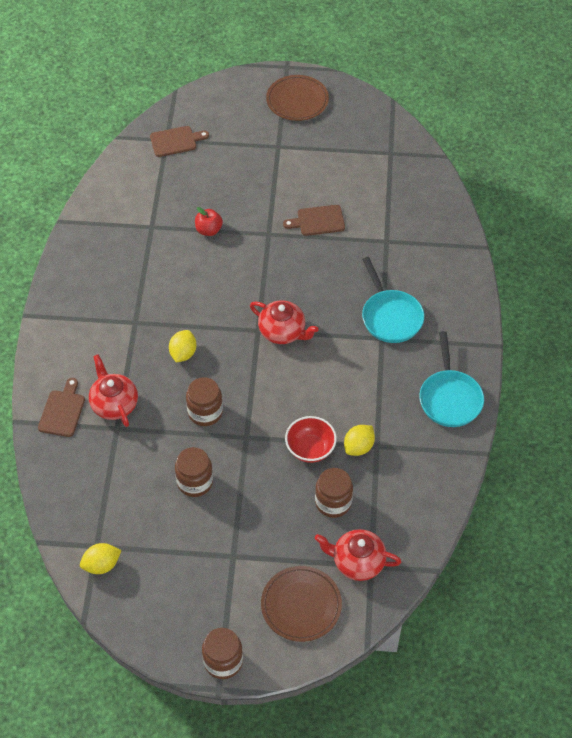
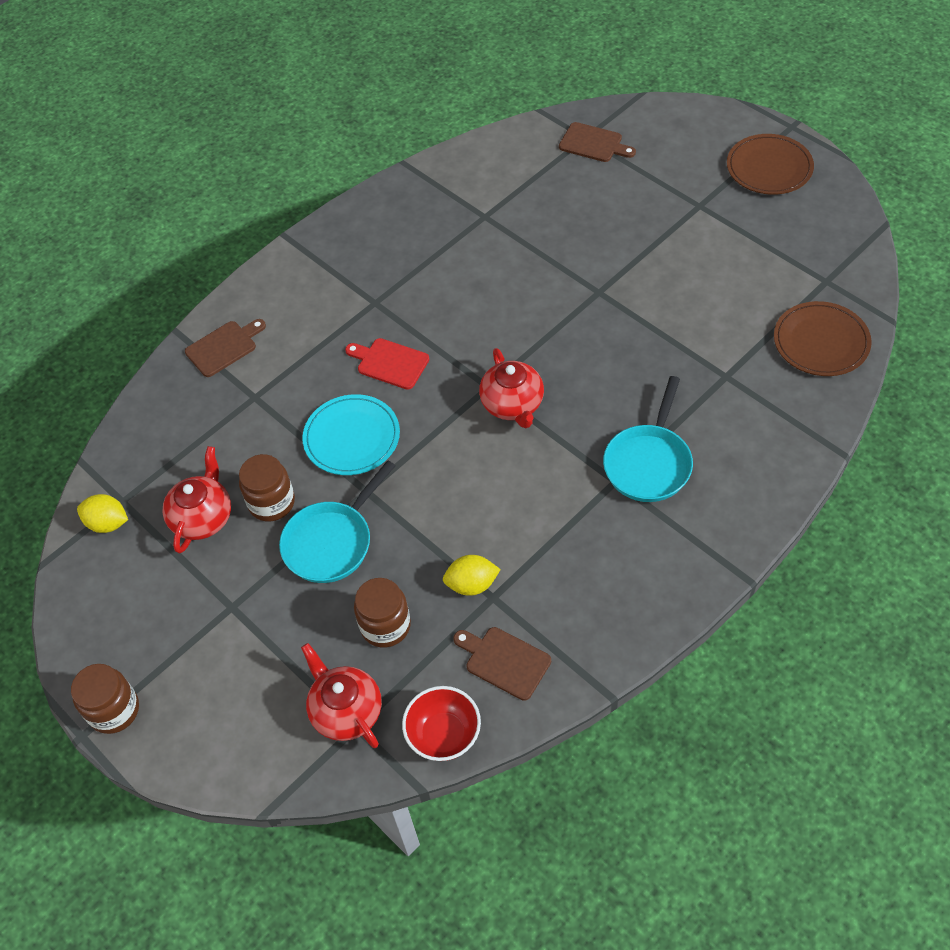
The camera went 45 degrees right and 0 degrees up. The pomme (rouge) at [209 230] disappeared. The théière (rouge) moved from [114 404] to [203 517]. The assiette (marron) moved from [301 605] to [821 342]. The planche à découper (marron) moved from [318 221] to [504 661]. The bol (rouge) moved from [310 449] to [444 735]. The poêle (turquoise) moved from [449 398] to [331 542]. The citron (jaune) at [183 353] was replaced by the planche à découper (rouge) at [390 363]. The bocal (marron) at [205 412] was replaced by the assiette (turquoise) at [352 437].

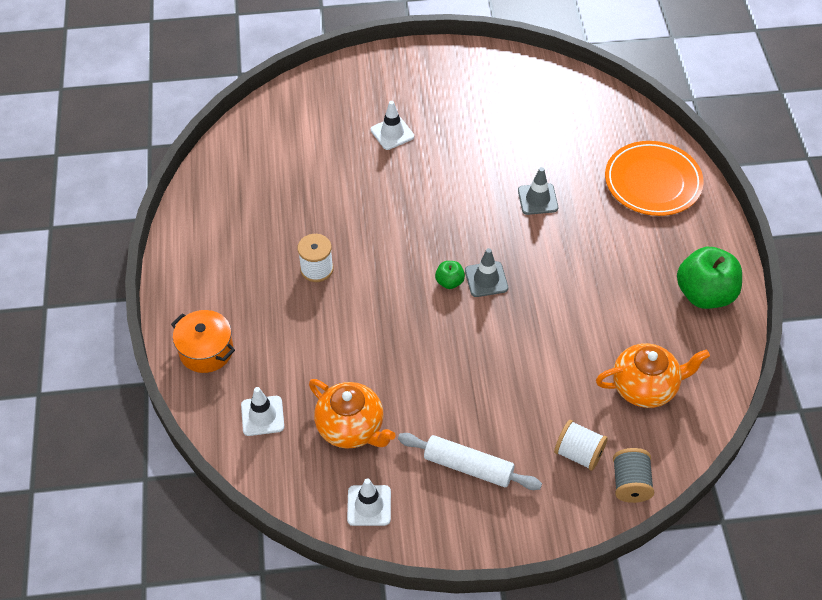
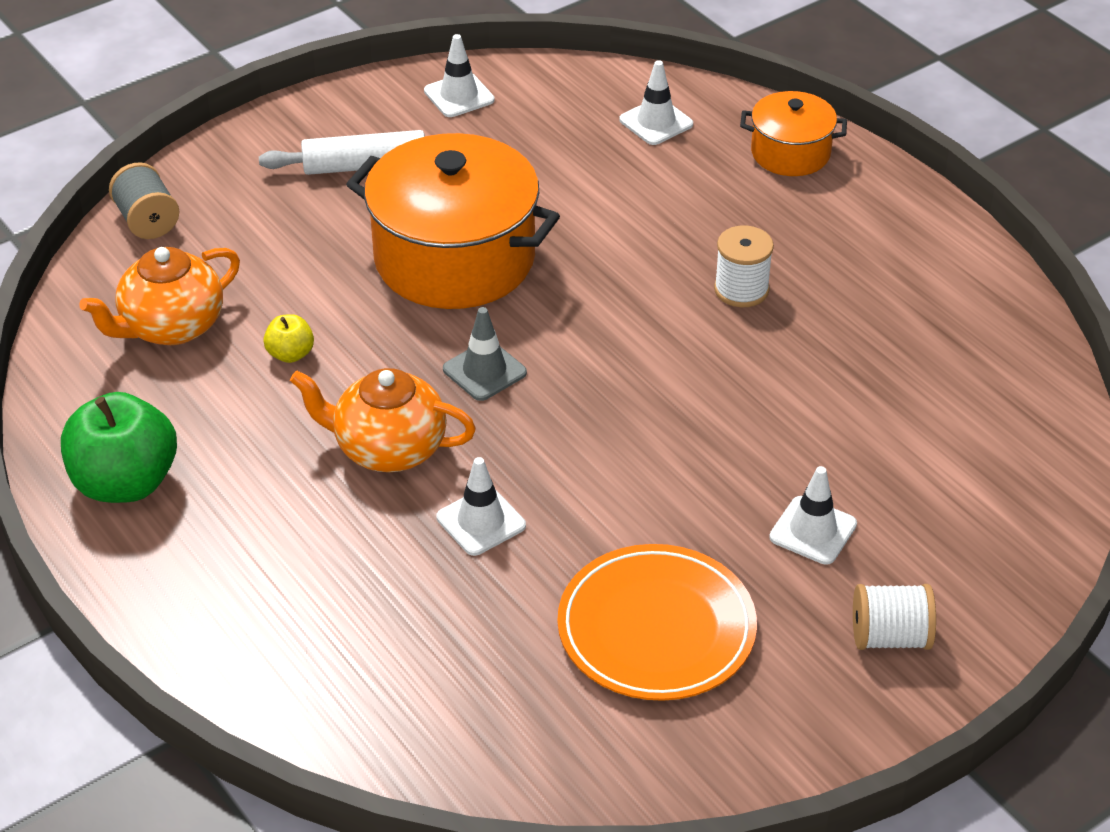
The camera went 150 degrees right and 10 degrees down. The pomme (vert) at [449 282] disappeared. The pomme (jaune) at [290 354] appeared. The marmite (orange) at [454 259] appeared. The théière (orange) moved from [351 428] to [388 449]. The bobine (blanc) moved from [579 453] to [889 637]. The assiette (orange) moved from [652 182] to [656 629]. The cône de chantier (gris) at [537 199] became the cône de chantier (blanc) at [481 521].

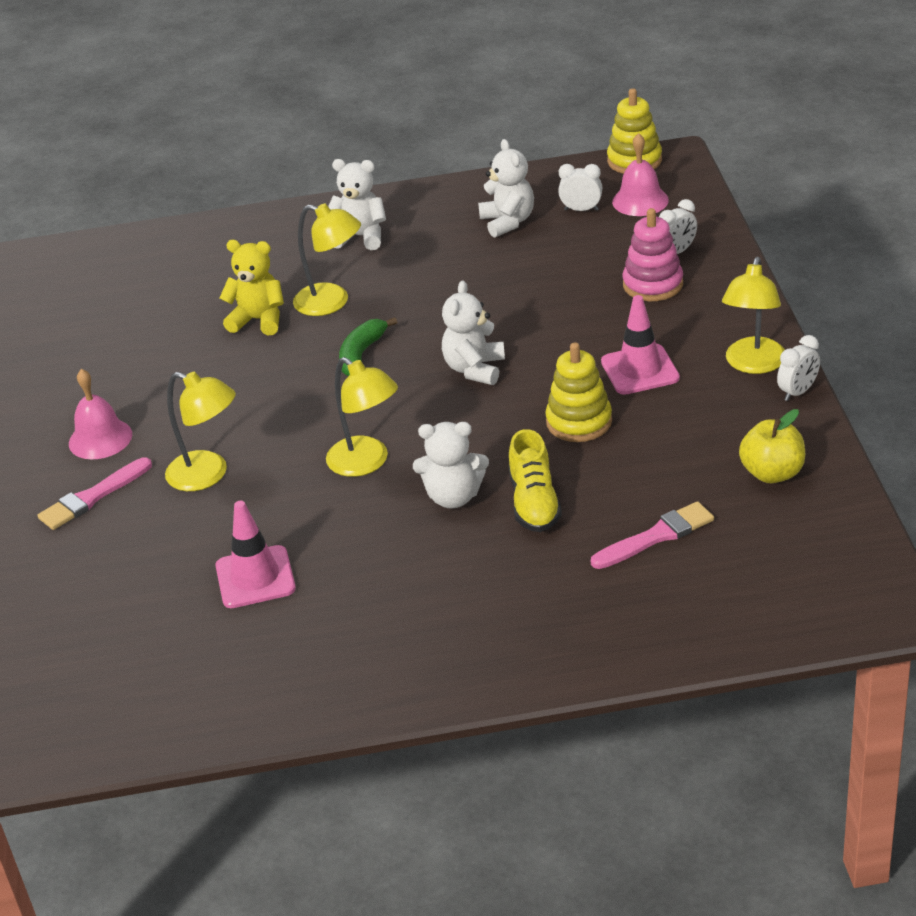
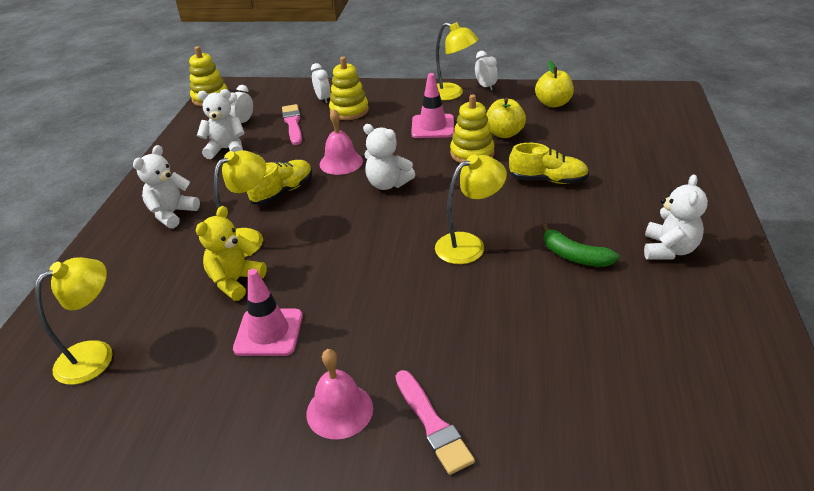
The camera went 75 degrees left and 0 degrees up. The chaussure (jaune) at [283 192] appeared. The pomme (jaune) at [504 133] appeared. The lampe (jaune) moved from [208 475] to [95 355]. The cône de chantier (rose) moved from [255 577] to [269 332]. The banane (vert) moved from [361 354] to [575 256]. The ours en peluche (blanc) moved from [453 497] to [669 249]. The pinceau (rose) moved from [656 536] to [293 123]. The cloche (rose) moved from [640 201] to [341 162]. The jouet à empiler (rose) at [653 284] became the jouet à empiler (jaune) at [349 111].

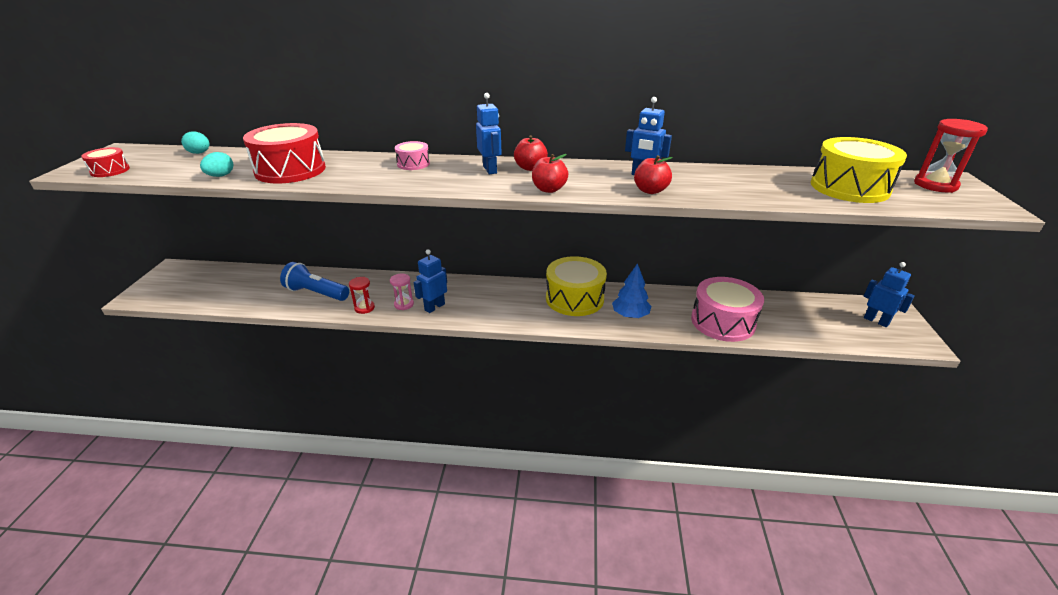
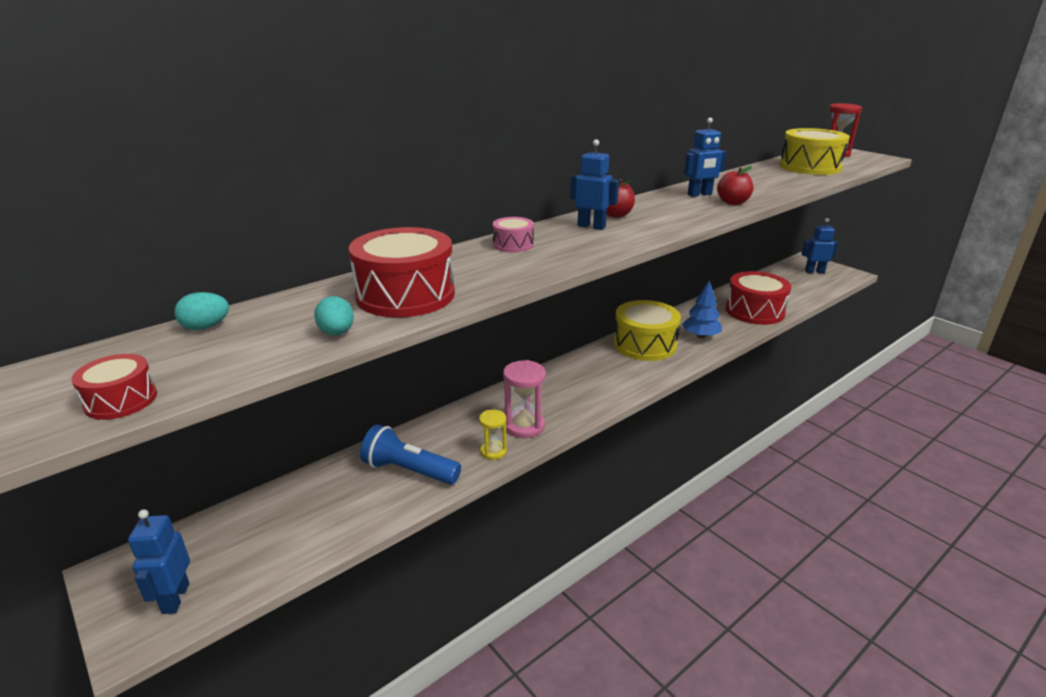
The camera went 45 degrees left and 5 degrees down. The pomme (rouge) at [549 189] disappeared. The robot (bleu) moved from [434 307] to [175 598]. The sablier (rouge) at [364 308] became the sablier (jaune) at [493 451]. The tambour (rose) at [722 322] became the tambour (rouge) at [754 311]. The lampe de poche (bleu) at [316 293] turned 45 degrees clockwise. The sablier (rose) at [404 304] changed to 1.62 times the size.

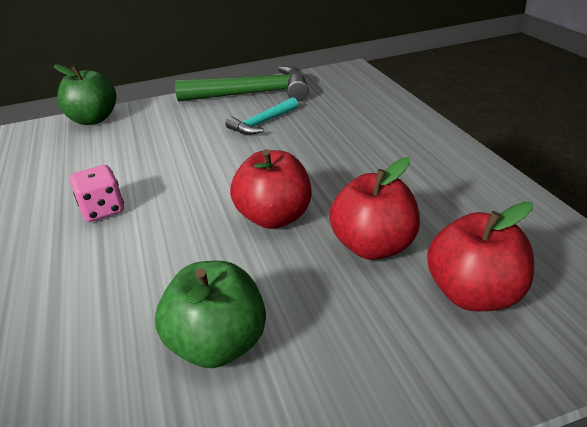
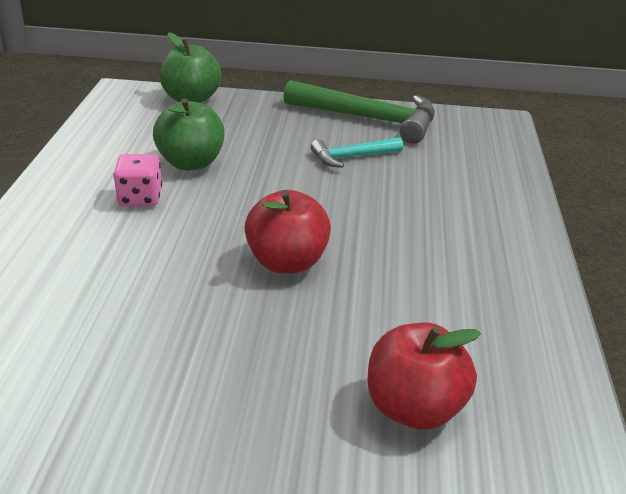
The camera went 20 degrees right and 0 degrees up. The pomme (rouge) at [374 247] disappeared. The pomme (vert) moved from [218 345] to [191 163].

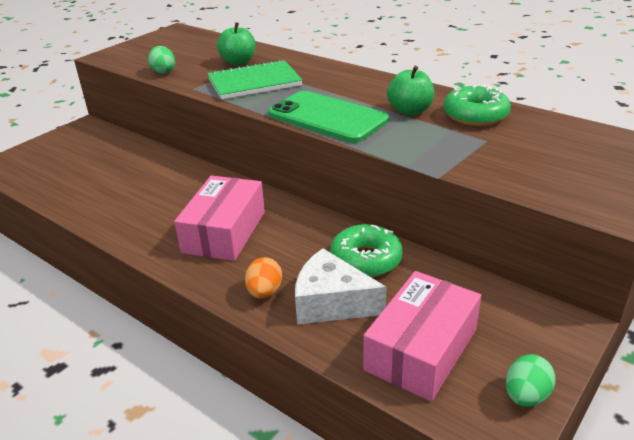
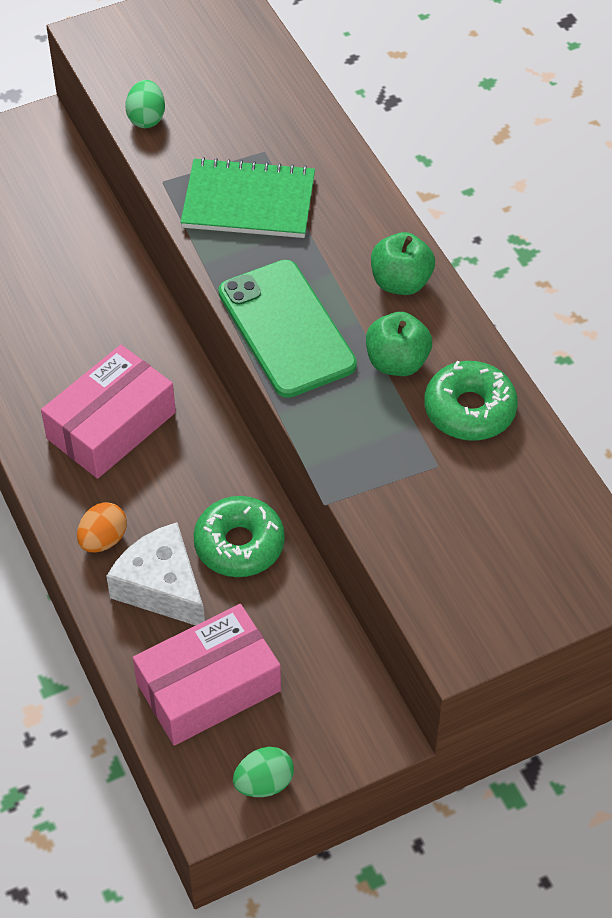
The camera went 25 degrees right and 20 degrees up. The pomme (vert) moved from [238 62] to [401 282].

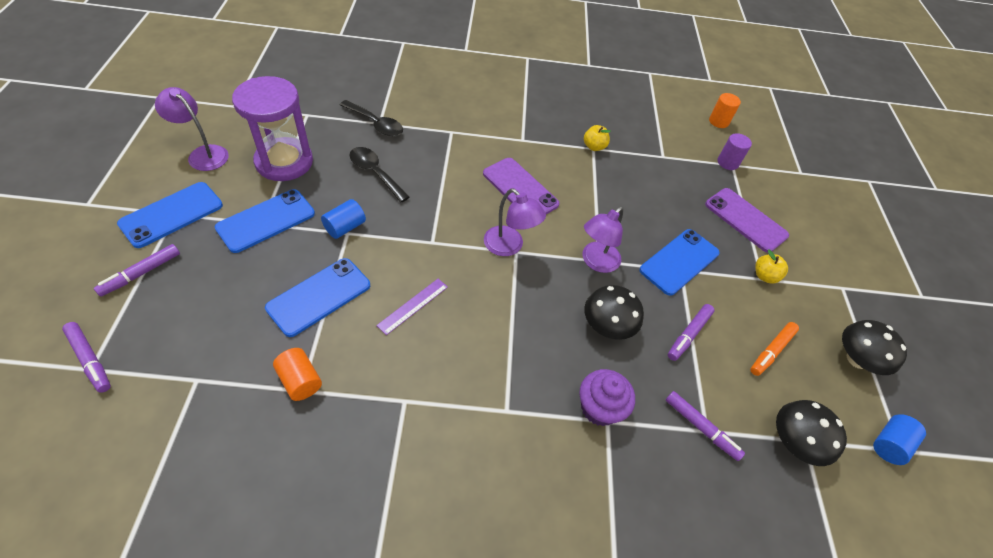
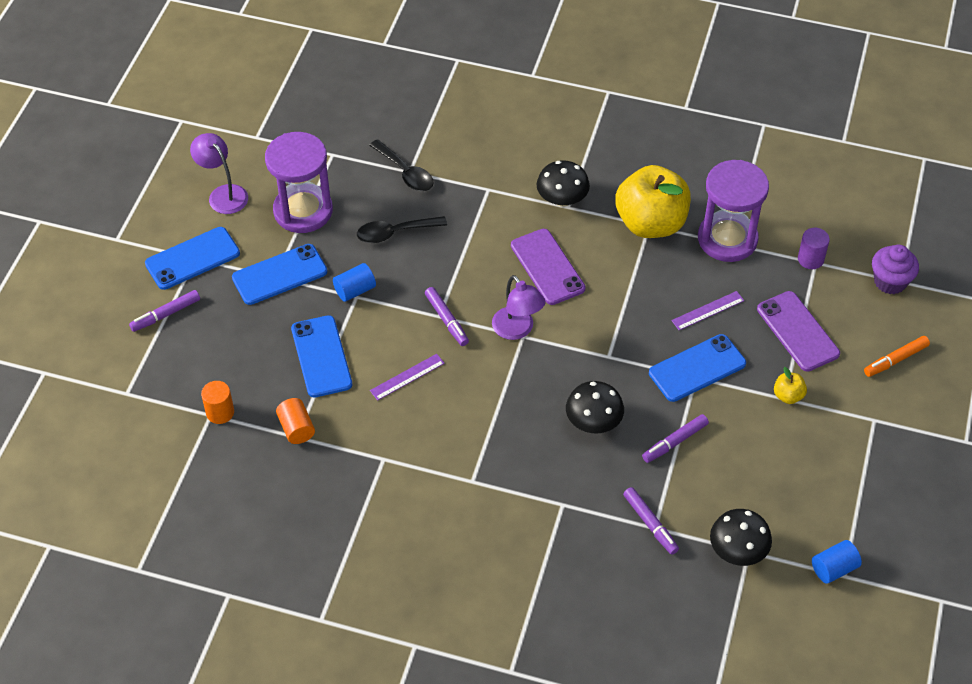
The camera went 20 degrees right and 0 degrees up. The lampe (violet) at [596 262] disappeared. The règle (violet) at [707 310] appeared. The sablier (violet) at [727 239] appeared. The feutre (violet) moved from [90 359] to [447 320]. The muffin (violet) moved from [599 408] to [890 281]. The cylindre (orange) moved from [718 121] to [220 412]. The feutre (orange) moved from [771 351] to [895 360]. The champignon (noir) moved from [857 359] to [562 199]. The téléphone (bleu) at [319 296] turned 75 degrees counterclockwise. The cuillère (noir) at [375 173] turned 75 degrees counterclockwise. The pomme (jaune) at [594 147] changed to 2.46 times the size.

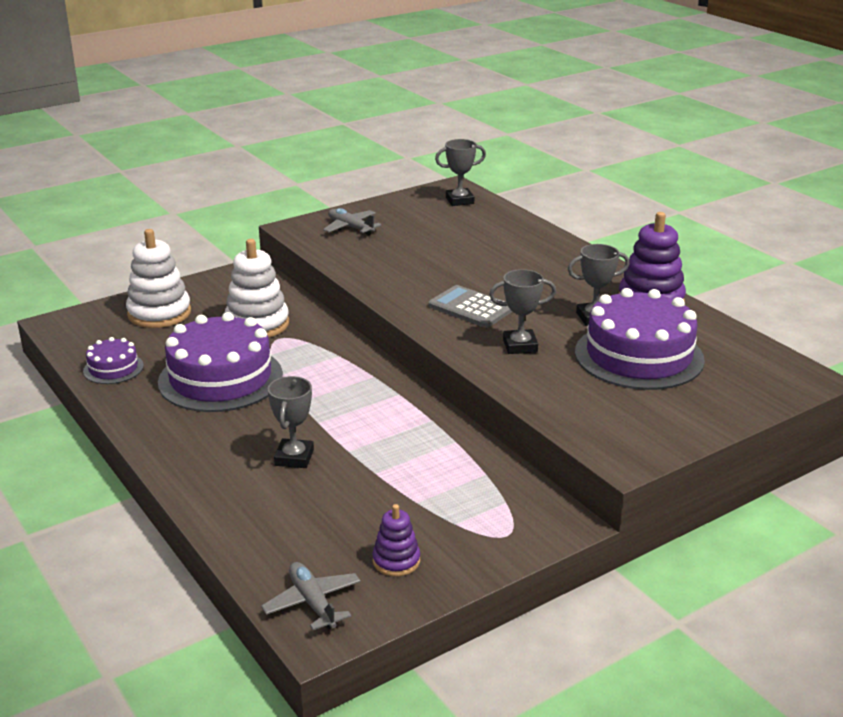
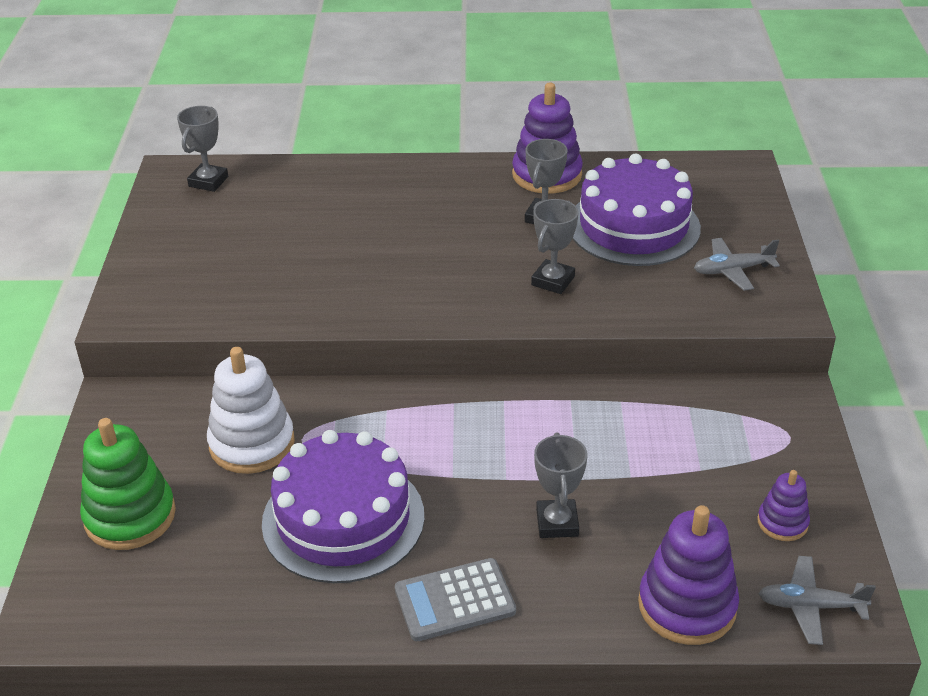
The camera went 55 degrees left and 10 degrees up. The gâteau (violet) at [113 368] disappeared. The jouet à empiler (violet) at [687 606] appeared. The avion (gris) moved from [350 228] to [732 270]. The calculatrice (gris) moved from [470 308] to [455 600]. The jouet à empiler (blanc) at [159 313] became the jouet à empiler (vert) at [130 516]. The trophée (gris) at [294 458] turned 45 degrees clockwise.

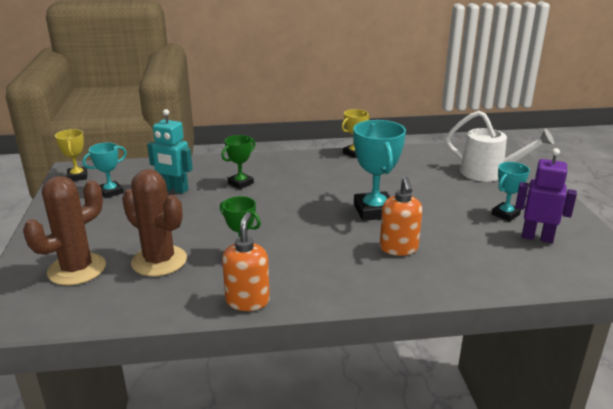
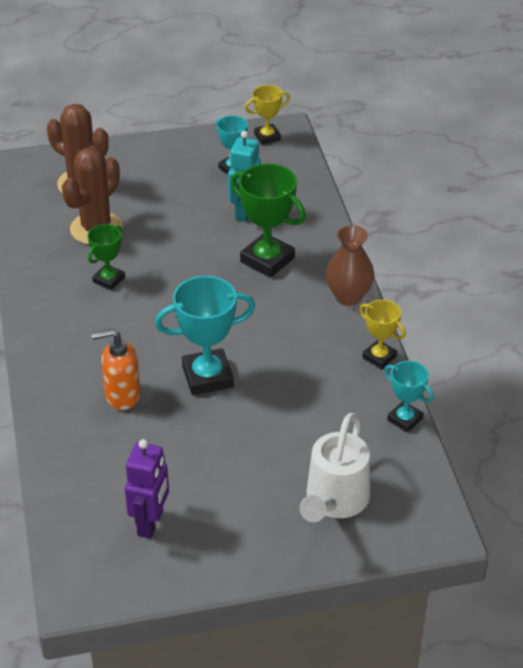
The camera went 85 degrees right and 15 degrees up. The distributeur de savon (orange) at [247 301] disappeared. The vase (marron) at [348 296] appeared. The trophée (turquoise) moved from [505 214] to [405 419]. The trophée (vert) at [240 183] changed to 1.71 times the size.

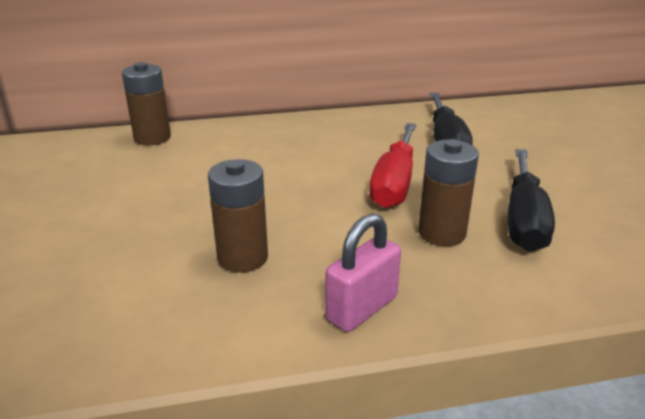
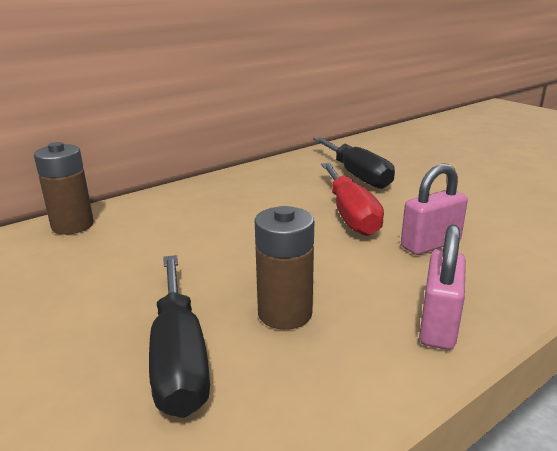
The camera went 25 degrees left and 5 degrees down. The tournevis (noir) moved from [524 220] to [179 358]. The pile (marron) at [442 233] was replaced by the cadenas (rose) at [430 244].

